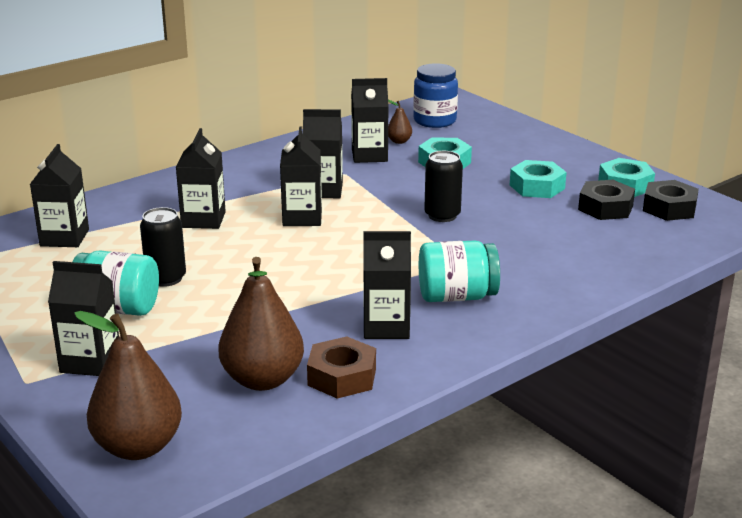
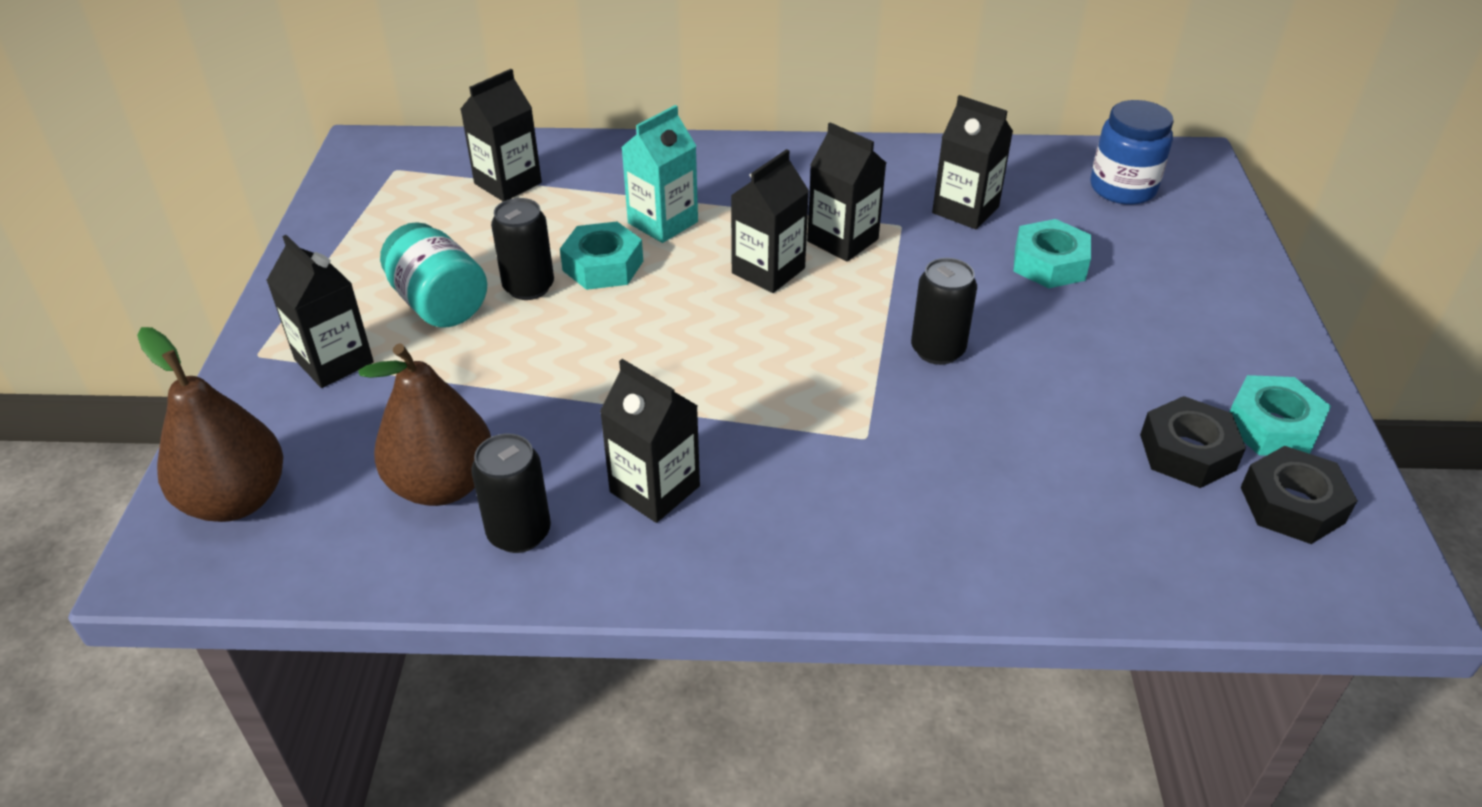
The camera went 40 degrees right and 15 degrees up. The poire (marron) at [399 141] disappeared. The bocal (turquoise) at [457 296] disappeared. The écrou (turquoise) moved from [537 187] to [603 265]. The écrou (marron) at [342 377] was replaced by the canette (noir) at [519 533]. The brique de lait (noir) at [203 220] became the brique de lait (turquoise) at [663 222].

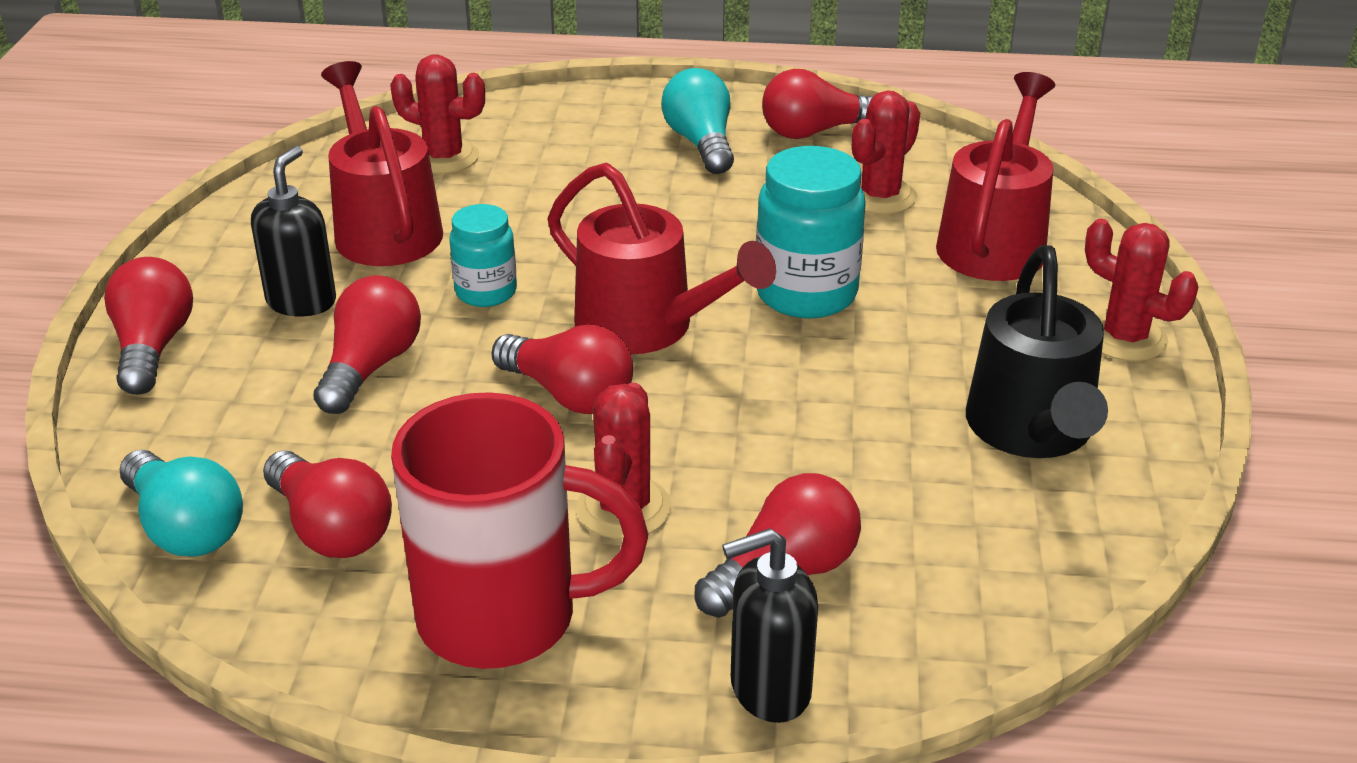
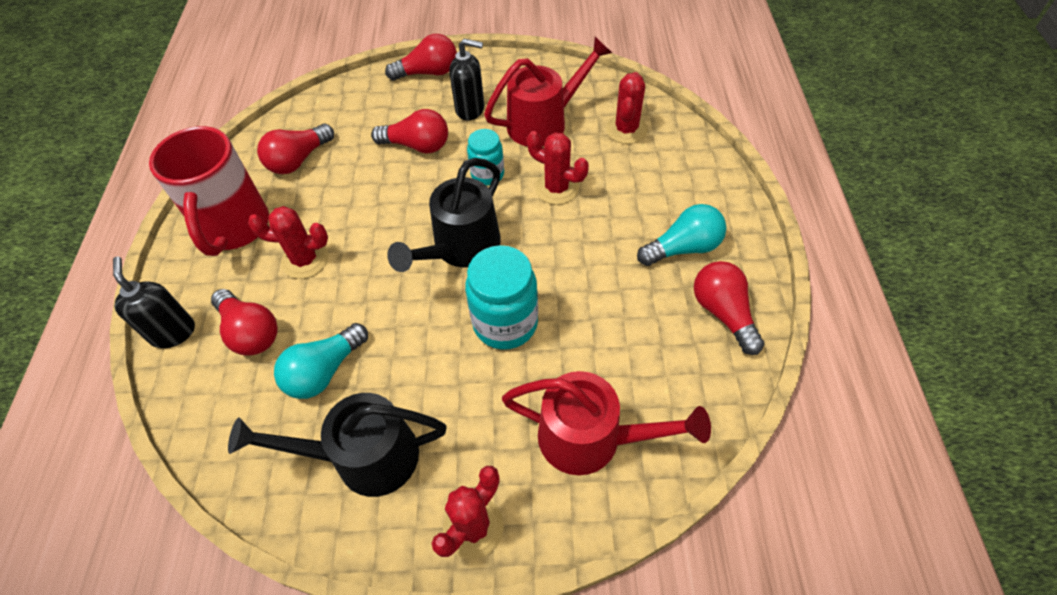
The camera went 85 degrees right and 20 degrees up. The ampoule (rouge) at [569 394] disappeared. The ampoule (turquoise) moved from [185 528] to [325 371]. The cactus (rouge) moved from [880 196] to [557 188]. The arrosoir (rouge) at [648 328] became the arrosoir (noir) at [460 249].

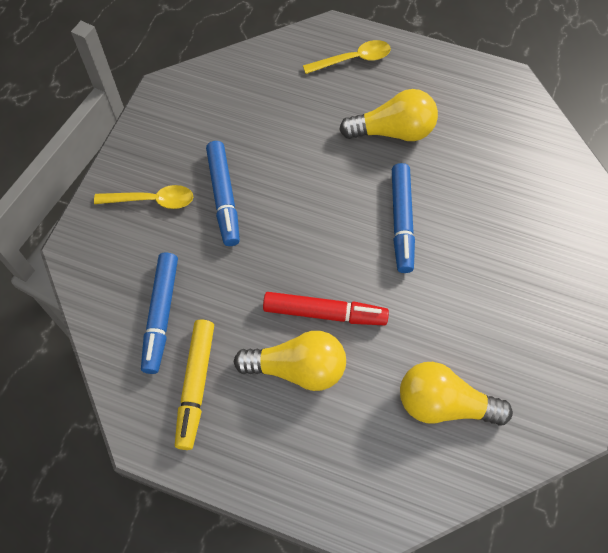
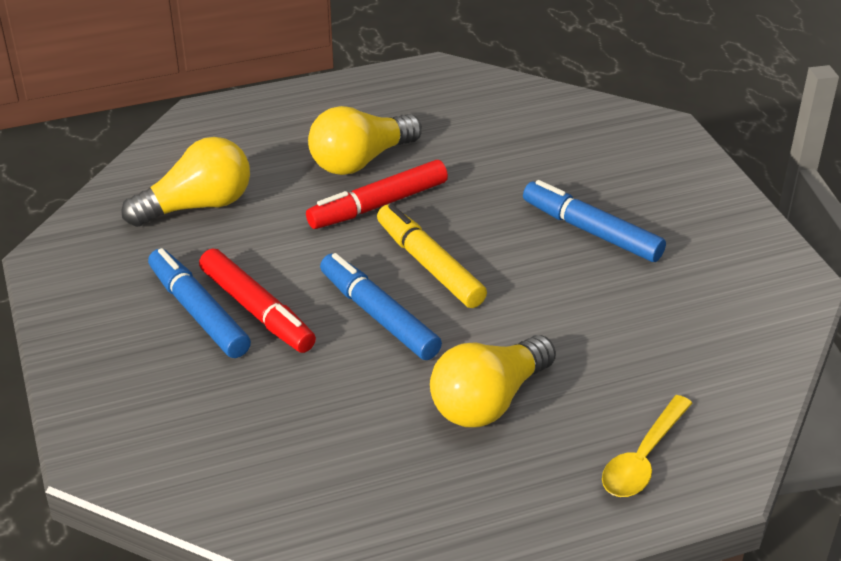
The camera went 140 degrees right and 25 degrees down. The cuillère (jaune) at [152 200] disappeared. The feutre (rouge) at [257 311] appeared. The feutre (bleu) moved from [161 315] to [198 312]. The feutre (jaune) moved from [195 385] to [429 265].

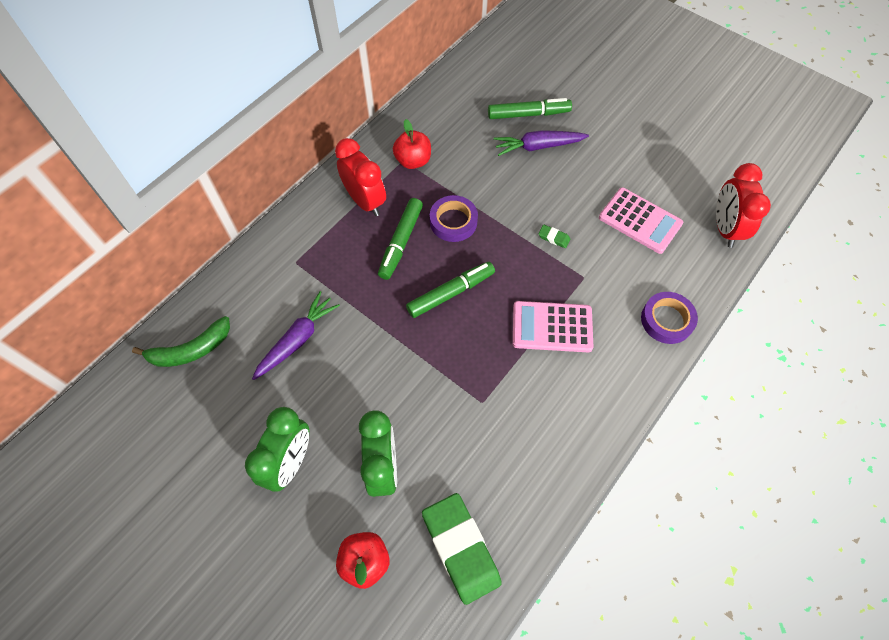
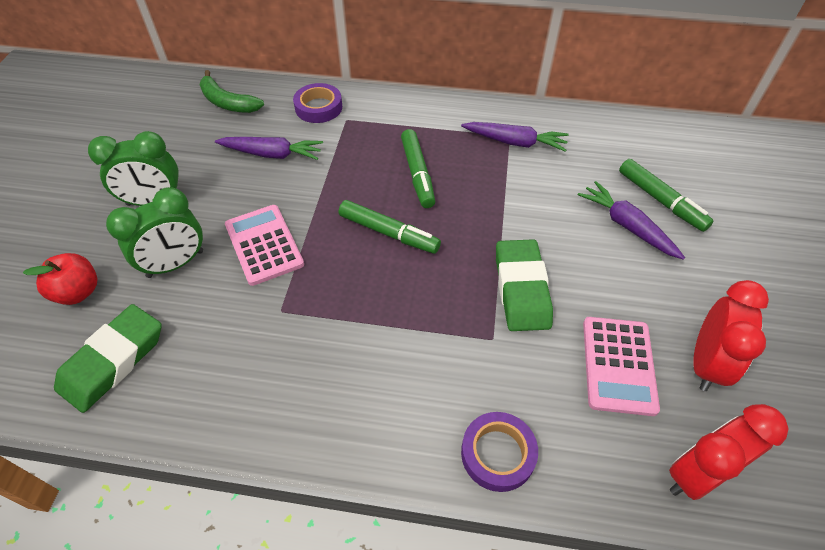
The camera went 60 degrees right and 10 degrees down. The réveil (rouge) moved from [365 201] to [705 363]. The ruban adhésif (violet) moved from [453 222] to [318 107]. The calculatrice (rose) moved from [552 327] to [264 244]. The pomme (rouge) at [413 161] was replaced by the carotte (violet) at [515 142]. The feutre (vert) at [401 242] turned 90 degrees counterclockwise. The gomme (vert) at [553 238] changed to 2.50 times the size.

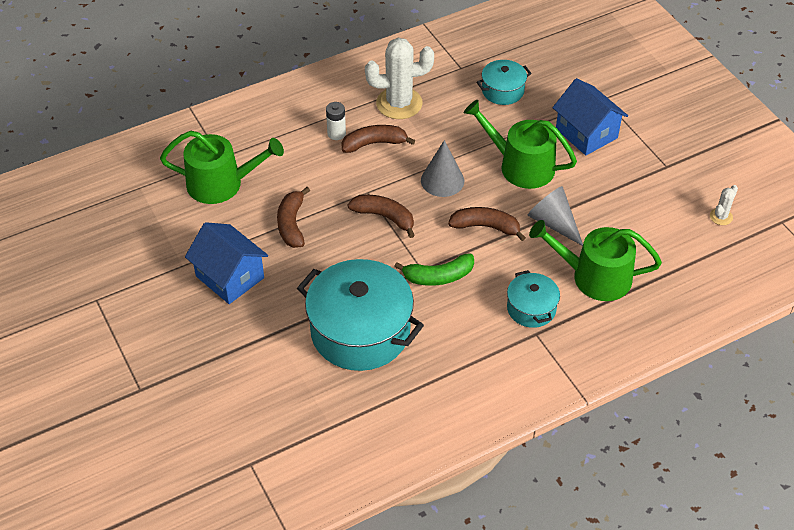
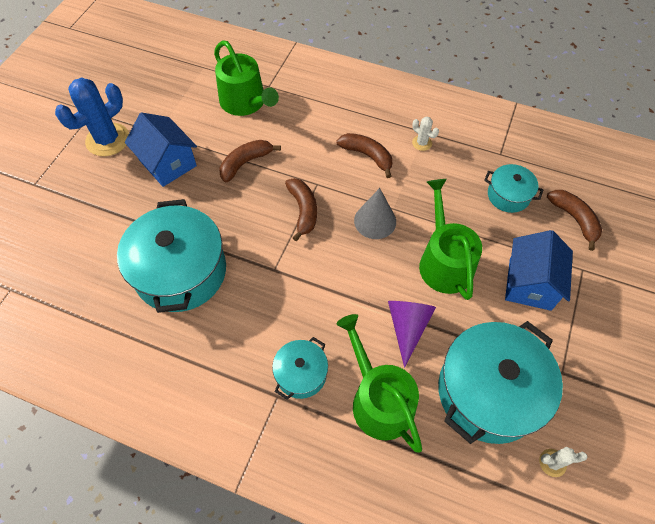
The camera went 50 degrees right and 10 degrees up. The pile (blanc) at [336 134] disappeared. The banane (vert) at [438 276] disappeared. The cactus (bleu) at [108 140] appeared. The marmite (turquoise) at [488 392] appeared. The banane (marron) moved from [486 227] to [574 219]. The cône (gris) at [553 223] became the cône (violet) at [407 327]. The maison (bleu) at [230 277] turned 45 degrees counterclockwise. The cactus (blanc) at [399 103] changed to 0.46 times the size.

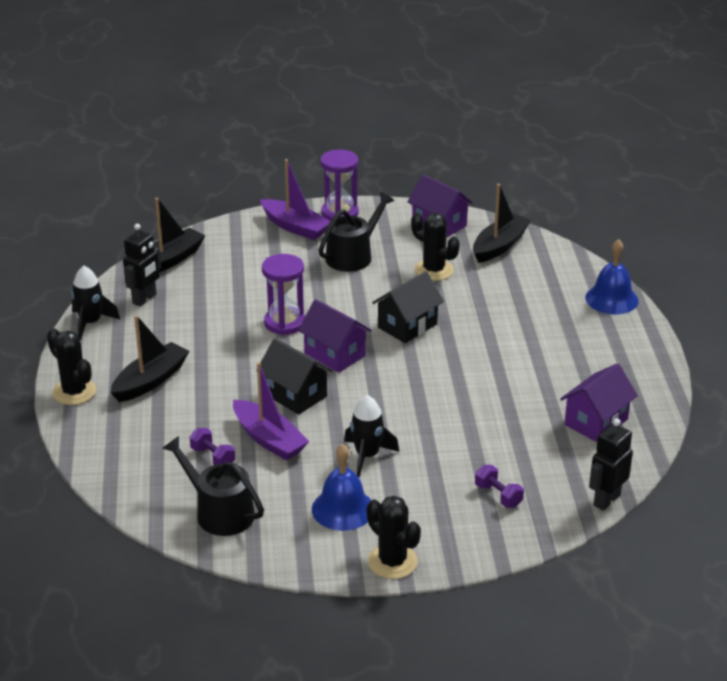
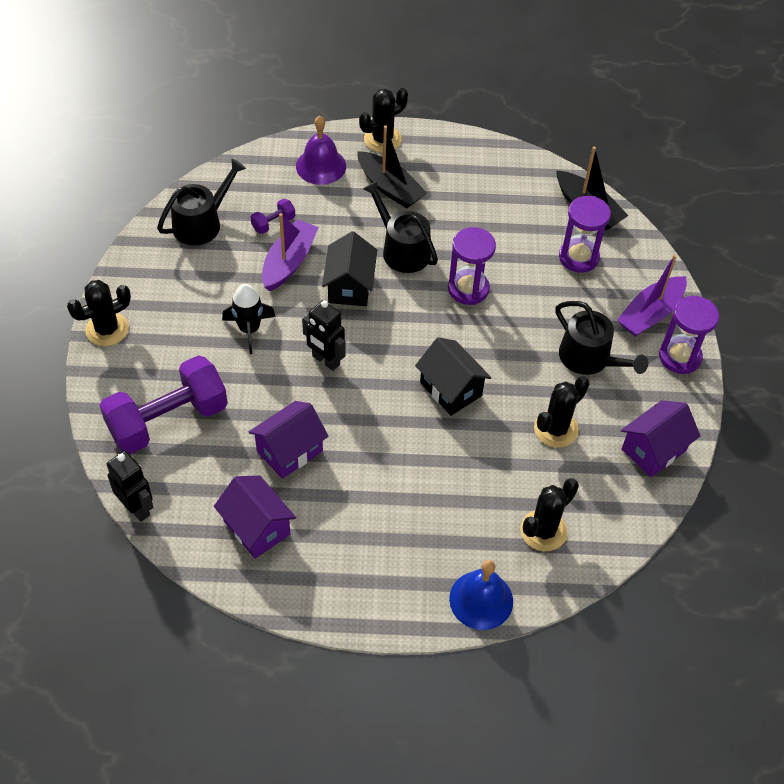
The camera went 95 degrees right and 20 degrees up. The fusée (noir) at [91 323] disappeared. The cloche (bleu) at [343 509] disappeared. The bateau (noir) at [499 246] disappeared. The cloche (violet) at [321 166] appeared. The arrosoir (noir) at [402 250] appeared. The cactus (noir) at [543 530] appeared. The sablier (violet) at [578 257] appeared. The robot (noir) moved from [144 299] to [325 360]. The maison (violet) moved from [335 354] to [289 451]. The bateau (violet) at [269 439] turned 150 degrees clockwise. The maison (noir) at [295 395] turned 45 degrees counterclockwise. The haltère (violet) at [498 495] changed to 2.41 times the size.

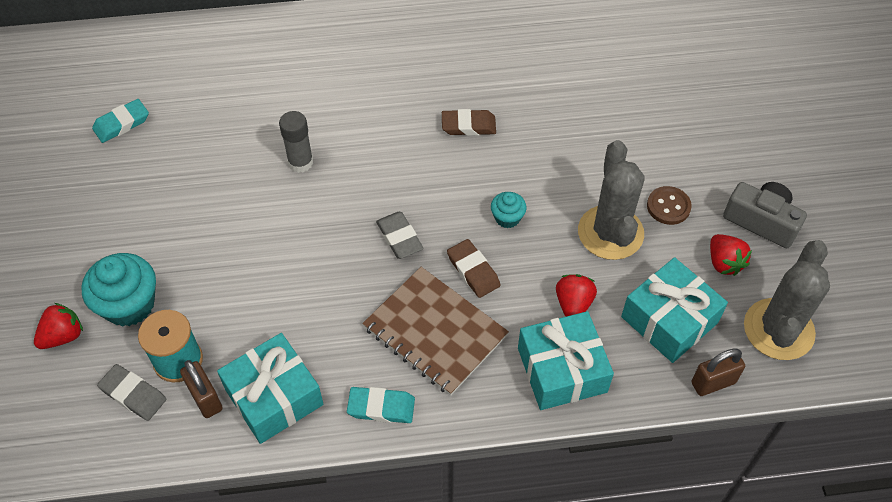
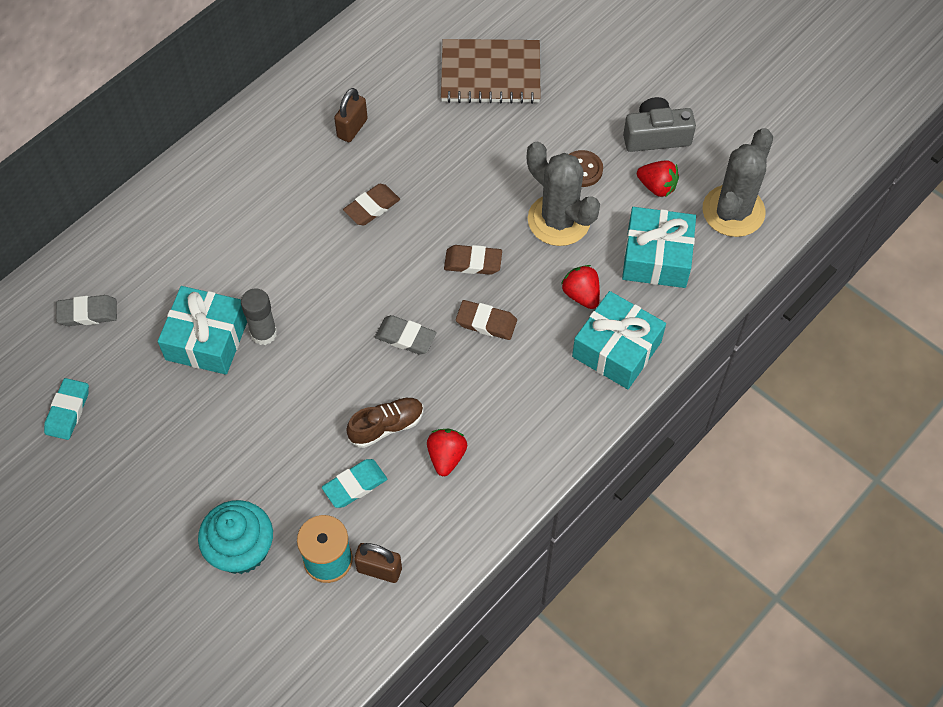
The camera went 40 degrees left and 5 degrees up. The chaussure (marron) at [386 426] appeared. The fraise (rouge) moved from [63 336] to [446 457]. The gomme (gris) moved from [133 394] to [88 313]. The cadeau (turquoise) moved from [274 397] to [207 339]. The gomme (turquoise) moved from [381 407] to [355 485]. The carnet (marron) moved from [435 332] to [490 73]. The cadenas (marron) moved from [713 383] to [352 128]. The muffin (turquoise) at [507 218] was replaced by the gomme (marron) at [473 262]. The cactus (gris) at [778 329] turned 45 degrees clockwise.

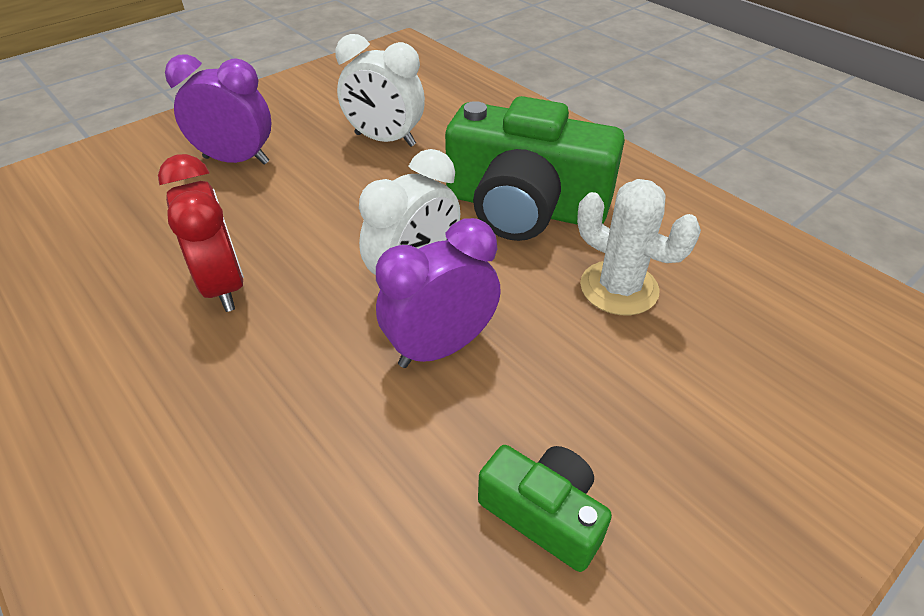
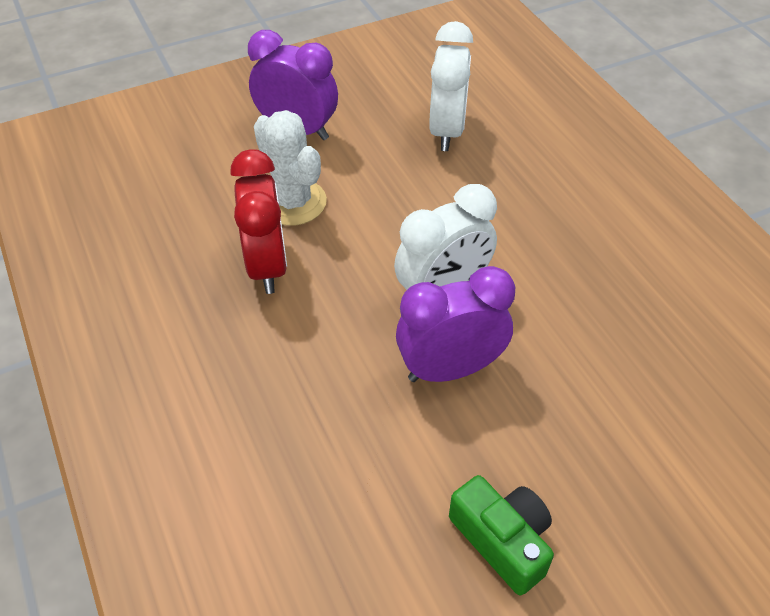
The camera went 15 degrees right and 5 degrees up. The appareil photo (vert) at [524 207] disappeared. The cactus (blanc) moved from [619 288] to [293 202]. The réveil (blanc) at [385 140] turned 120 degrees counterclockwise.

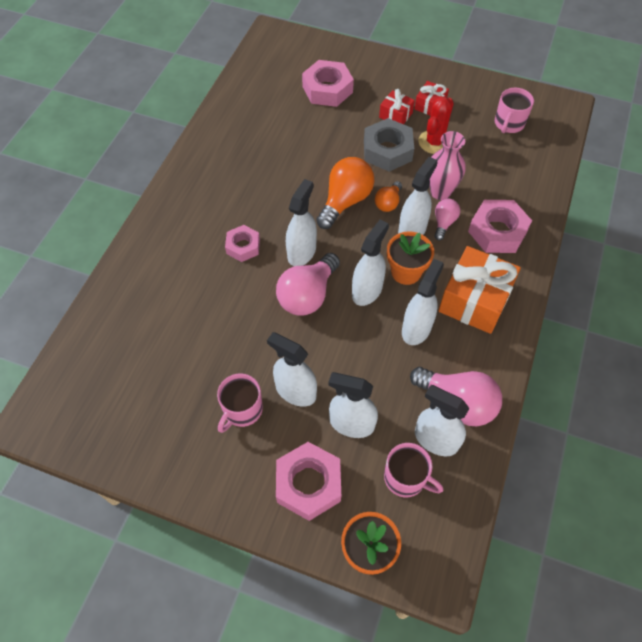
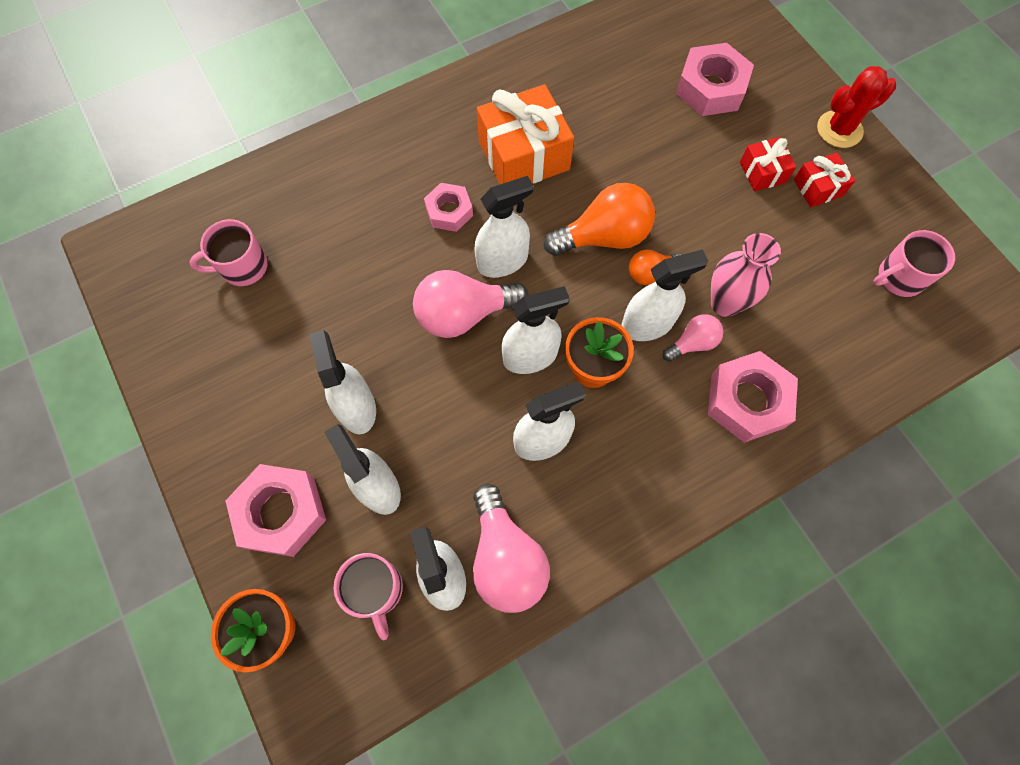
The camera went 40 degrees right and 10 degrees up. The écrou (gris) at [387 150] disappeared. The tasse (rose) moved from [242 410] to [243 267]. The cactus (rouge) moved from [434 142] to [839 129]. The cadeau (orange) moved from [474 300] to [523 155].

